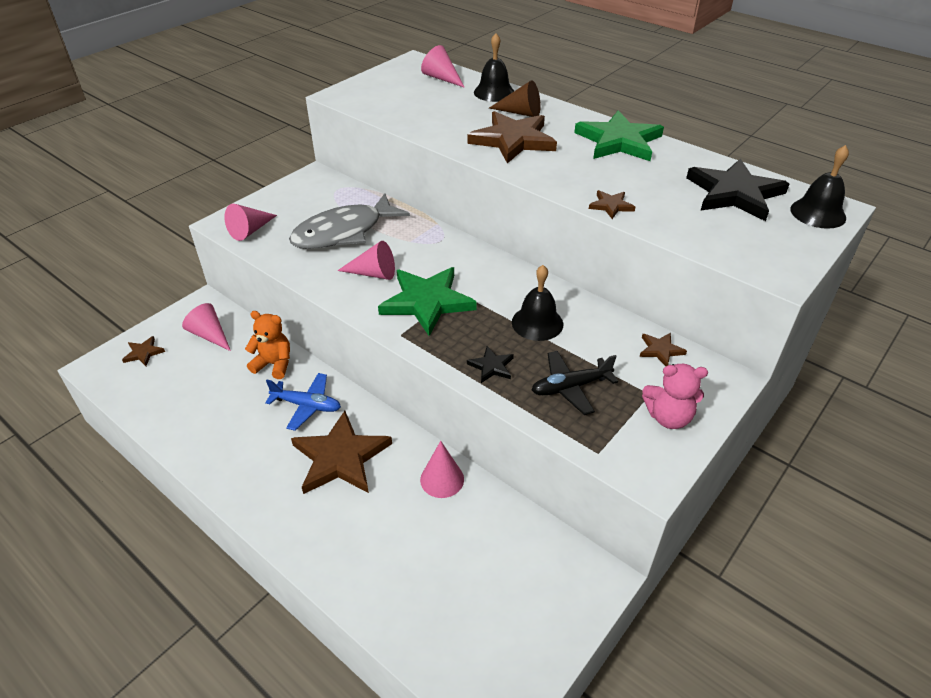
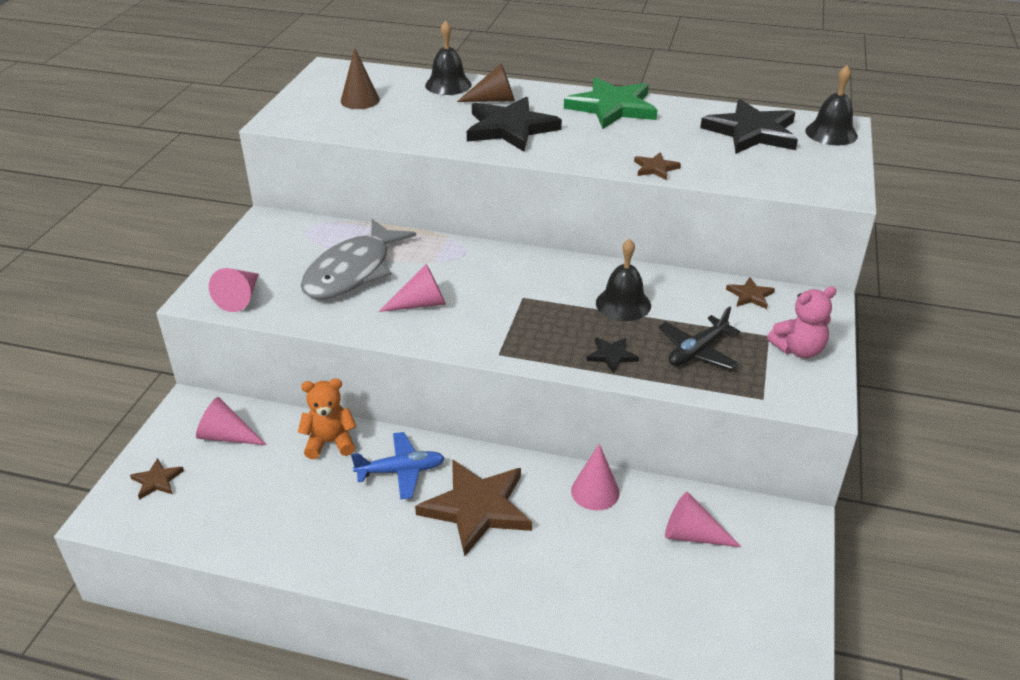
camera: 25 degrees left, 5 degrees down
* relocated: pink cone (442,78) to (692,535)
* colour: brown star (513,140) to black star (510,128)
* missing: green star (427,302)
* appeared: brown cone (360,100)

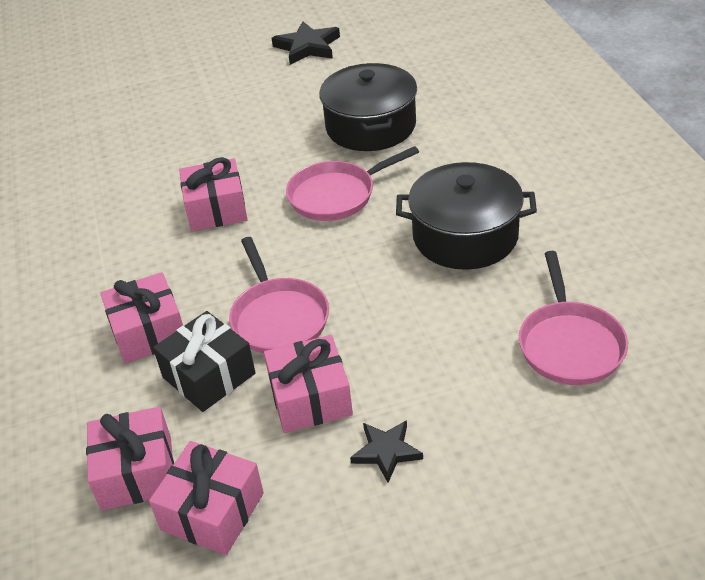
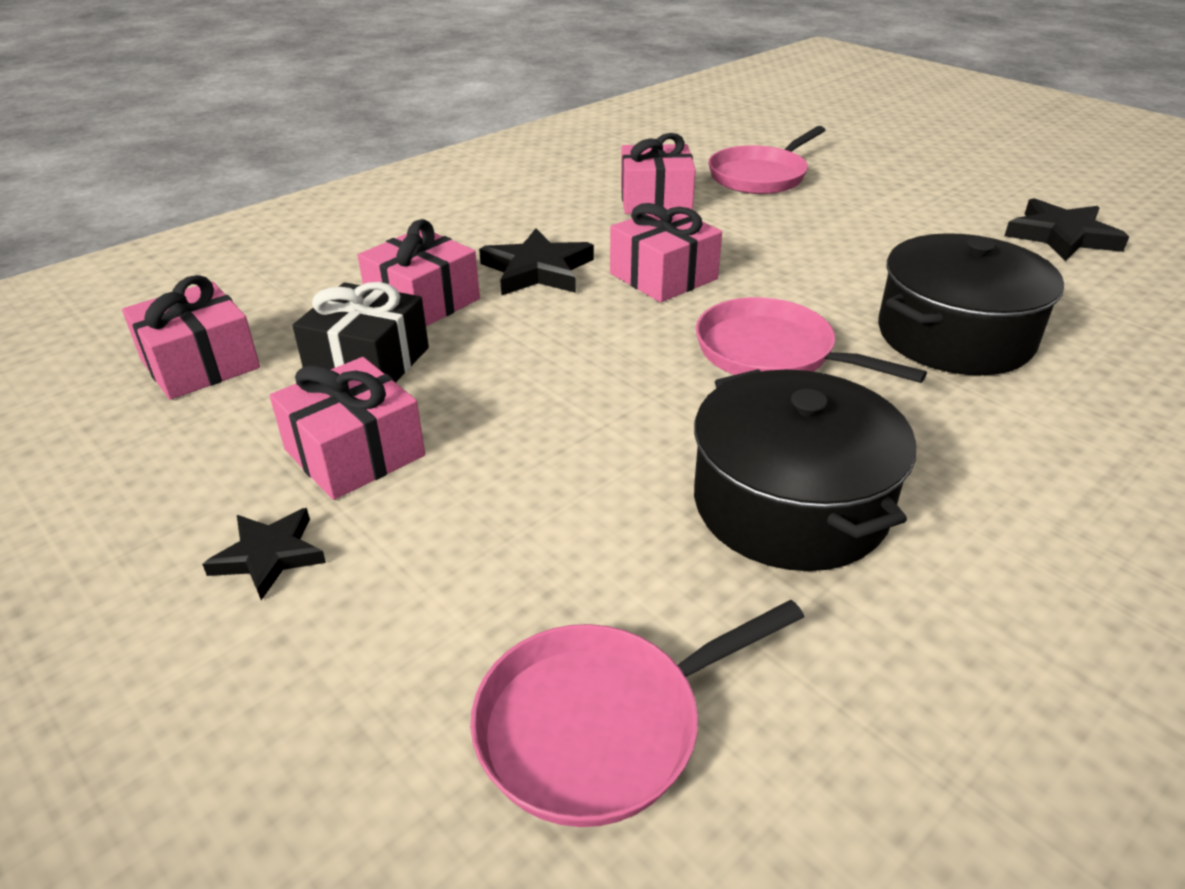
camera: 60 degrees right, 5 degrees down
* relocated: pink pan (278,318) to (760,176)
* relocated: pink gift (212,511) to (655,200)
* appeared: black star (537,270)

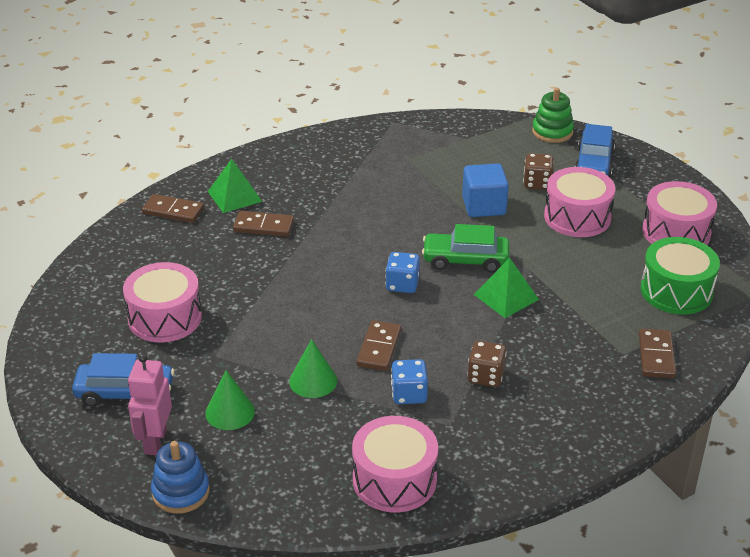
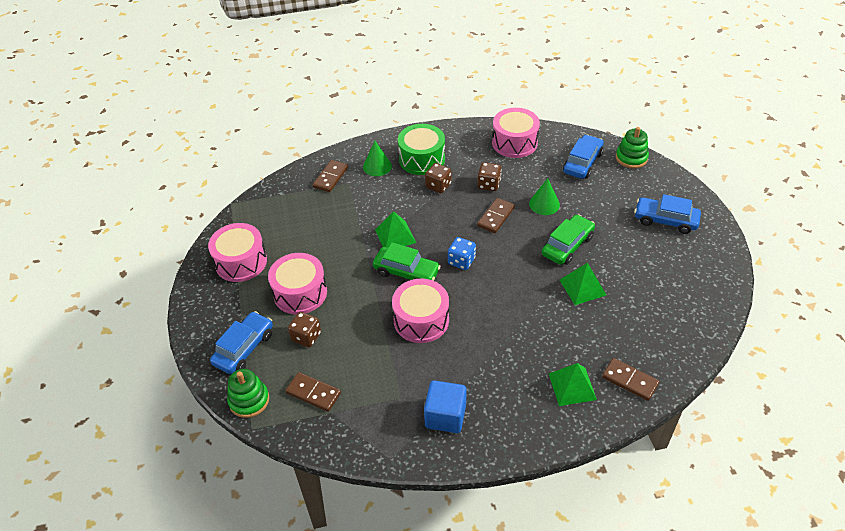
camera: 160 degrees left, 10 degrees up
* relocated: blue cube (484,206) to (445,416)
* relocated: brown domino (263,226) to (313,393)
* relocated: green drum (676,291) to (422,159)
* relocated: pink drum (165,318) to (421,320)
* missing: pink robot (155,441)
* colour: blue dice (409,394) to brown dice (488,184)
* relocated: green cone (230,412) to (377,166)
* colour: blue stacking toy (181,492) to green stacking toy (631,158)
* appeared: blue car (582,163)
* appeared: green car (567,245)
* appeared: green pyramid (582,287)

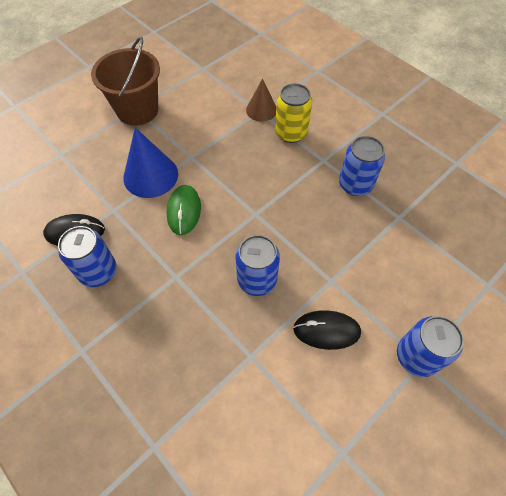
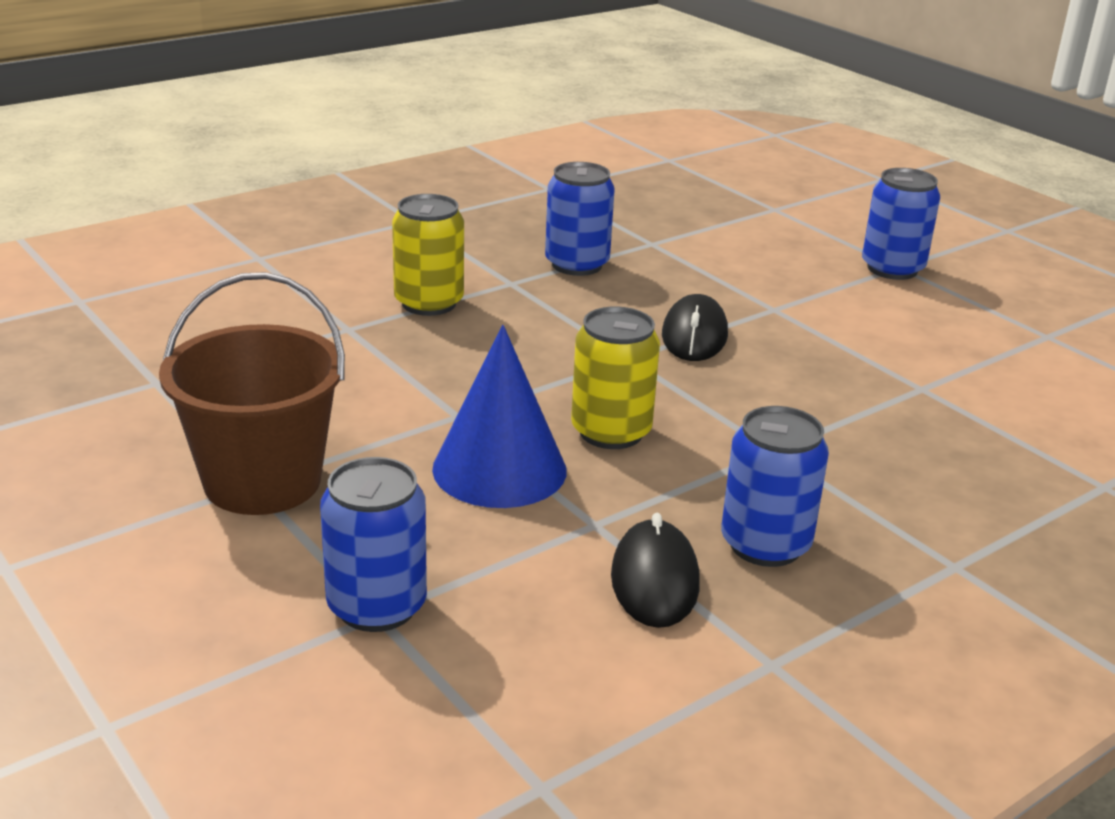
camera: 85 degrees left, 30 degrees down
* missing: brown cone (261,110)
* exchanged: green mouse (184,211) to yellow can (611,432)
* relocated: blue can (257,280) to (377,606)
* relocated: black mouse (326,330) to (694,335)

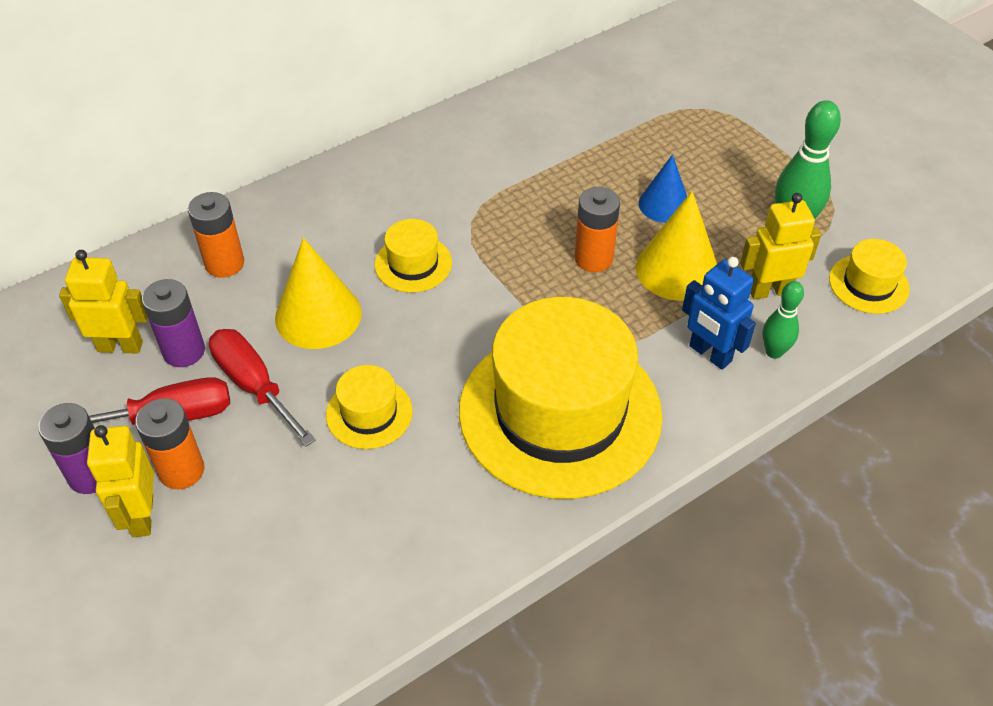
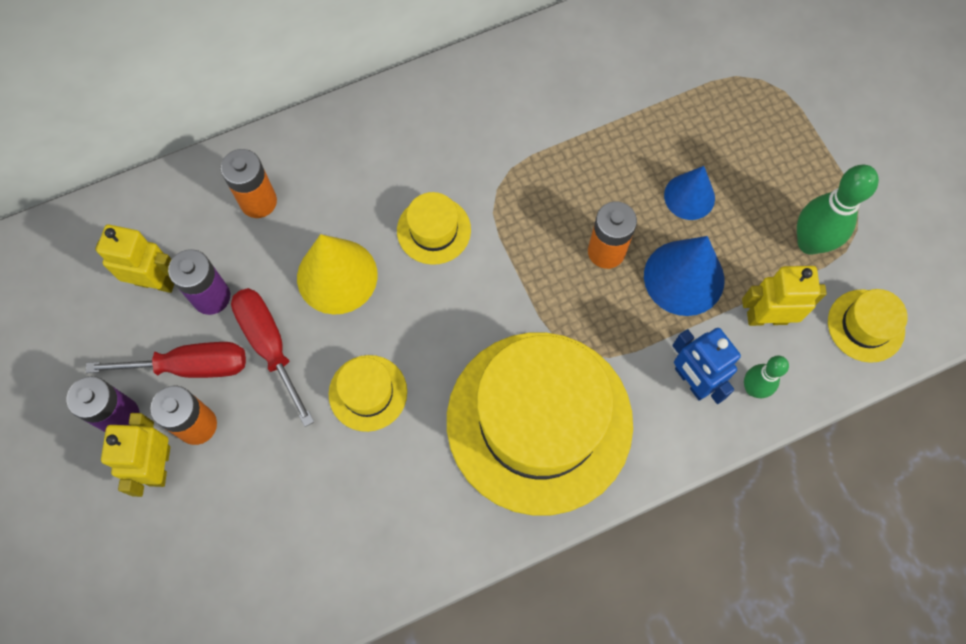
camera: 10 degrees right, 20 degrees up
* colour: yellow cone (677,269) to blue cone (684,277)

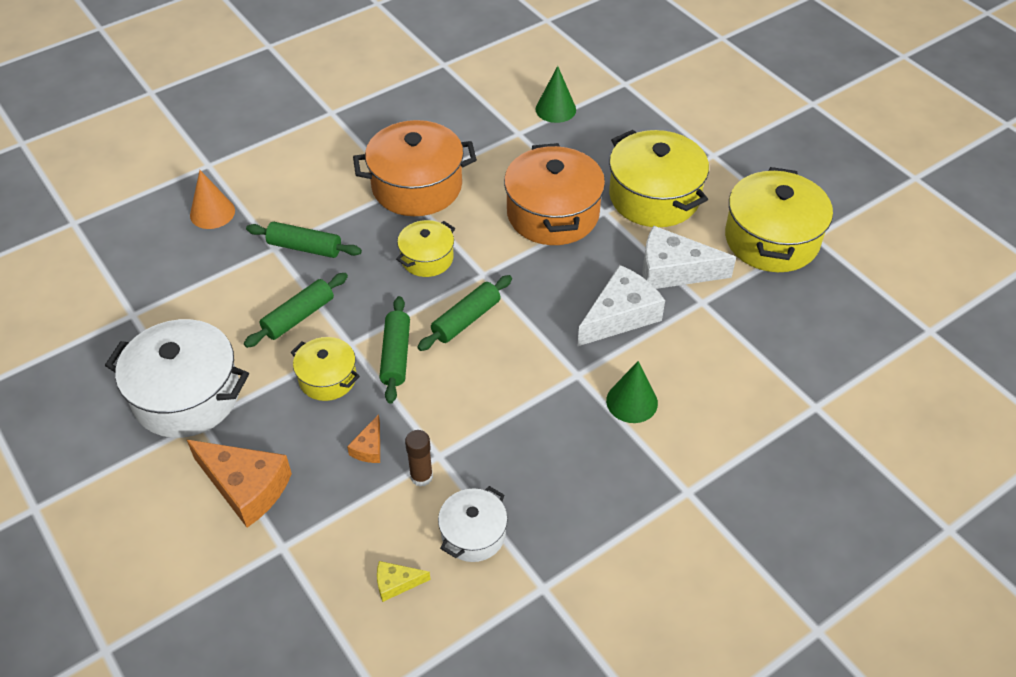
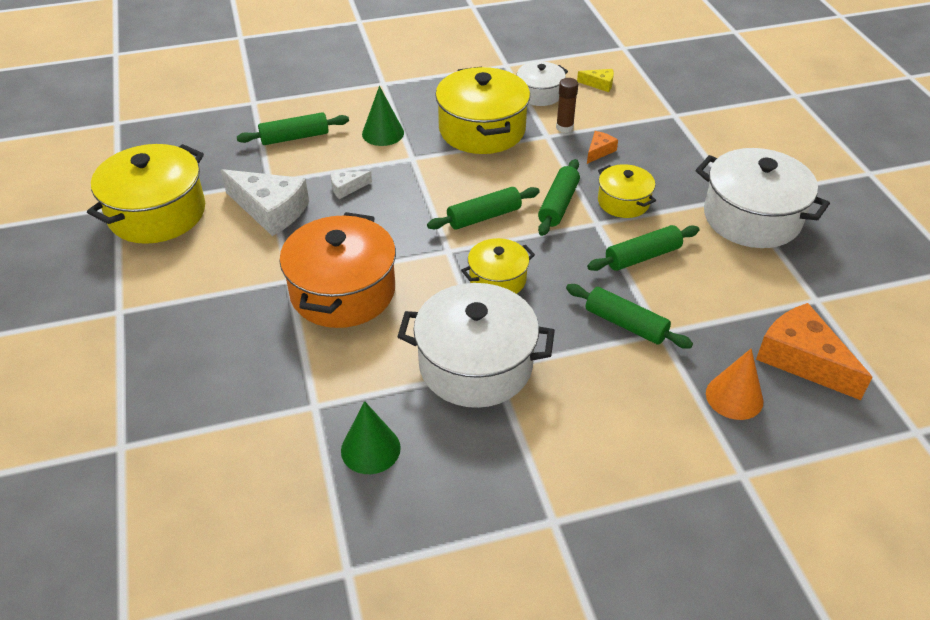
camera: 160 degrees left, 5 degrees down
* relocated: green cone (555,109) to (370,449)
* colour: orange pot (417,186) to white pot (475,365)
* relocated: yellow pot (654,197) to (482,130)
* size: white cheese (620,315) = (346,188) x0.47
* relocated: orange cheese (246,487) to (802,359)
* appeared: green rolling pin (294,137)

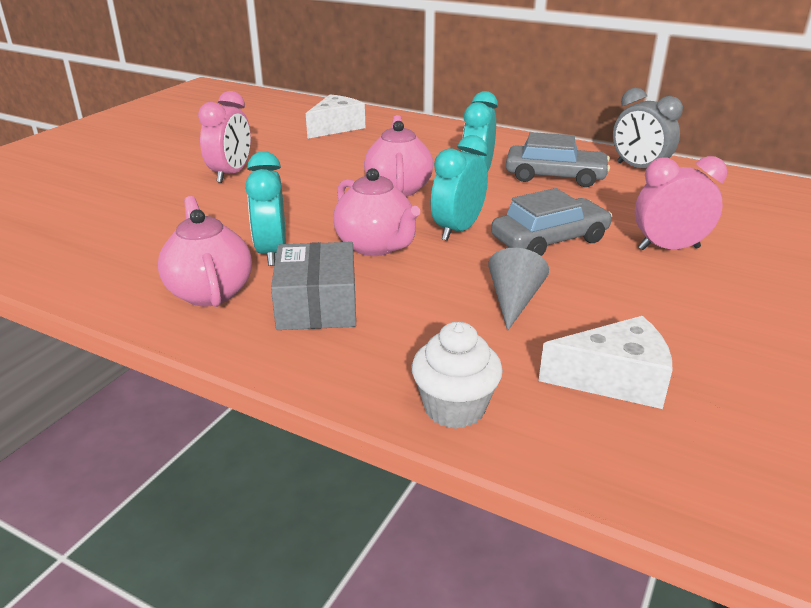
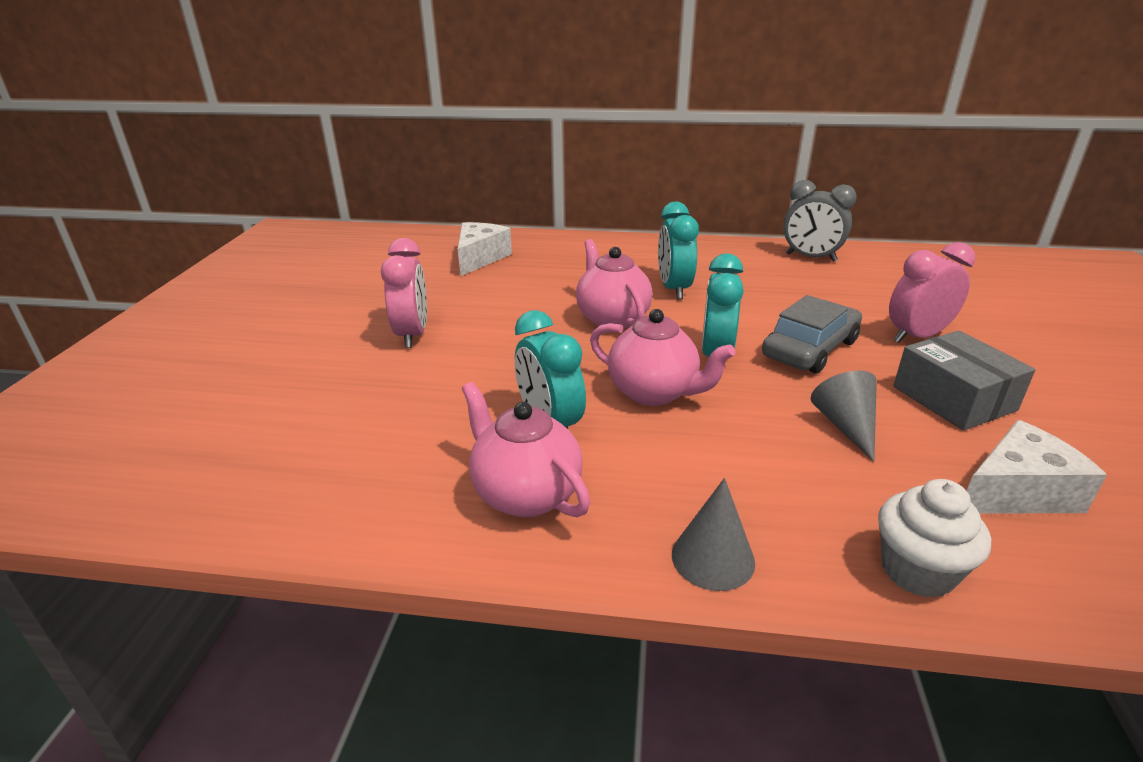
camera: 20 degrees left, 0 degrees up
* missing: grey car (555,176)
* relocated: grey box (317,305) to (953,398)
* appeared: grey cone (713,558)

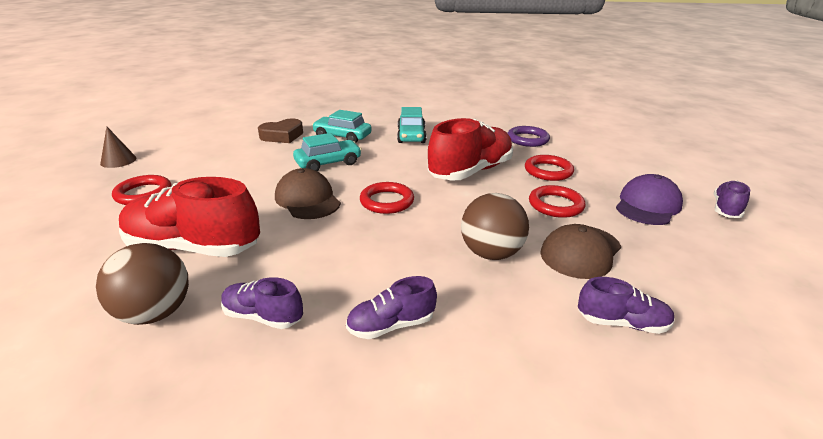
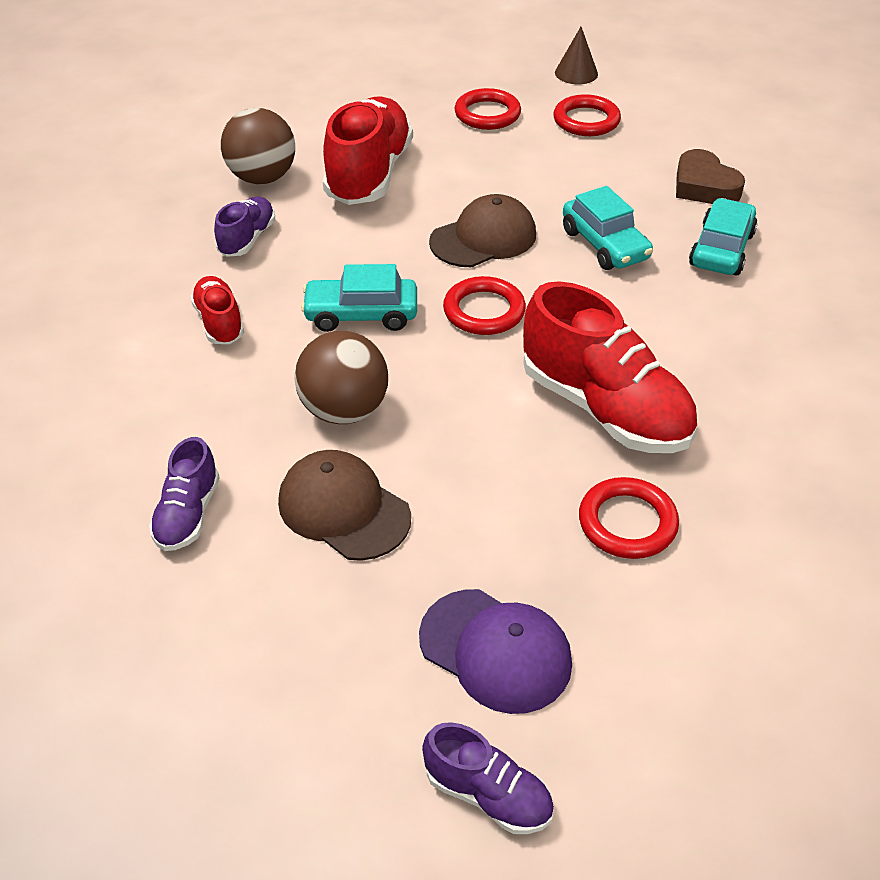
camera: 90 degrees right, 15 degrees up
* relocated: turquoise car (411,136) to (361,315)
* missing: purple ring (527,139)
* relocated: red ring (555,205) to (586,120)
* colour: purple shoe (391,325) to red shoe (219,322)

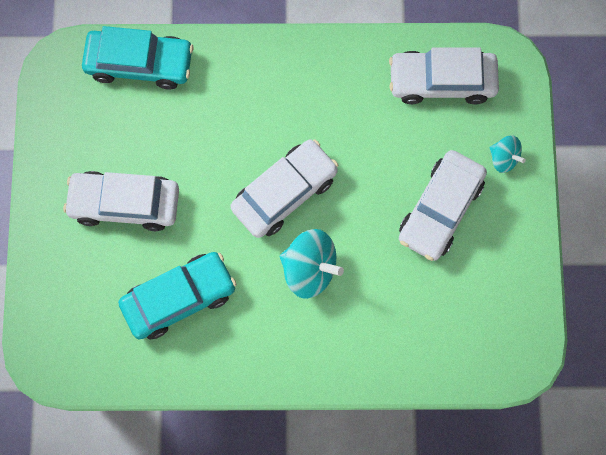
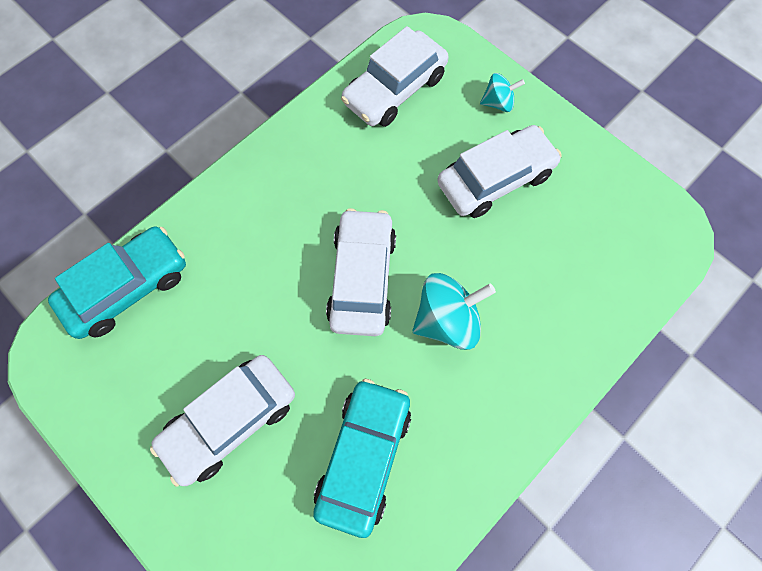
camera: 45 degrees left, 5 degrees down
* spun: white car (440,209) = (495,179) 105 degrees counterclockwise

